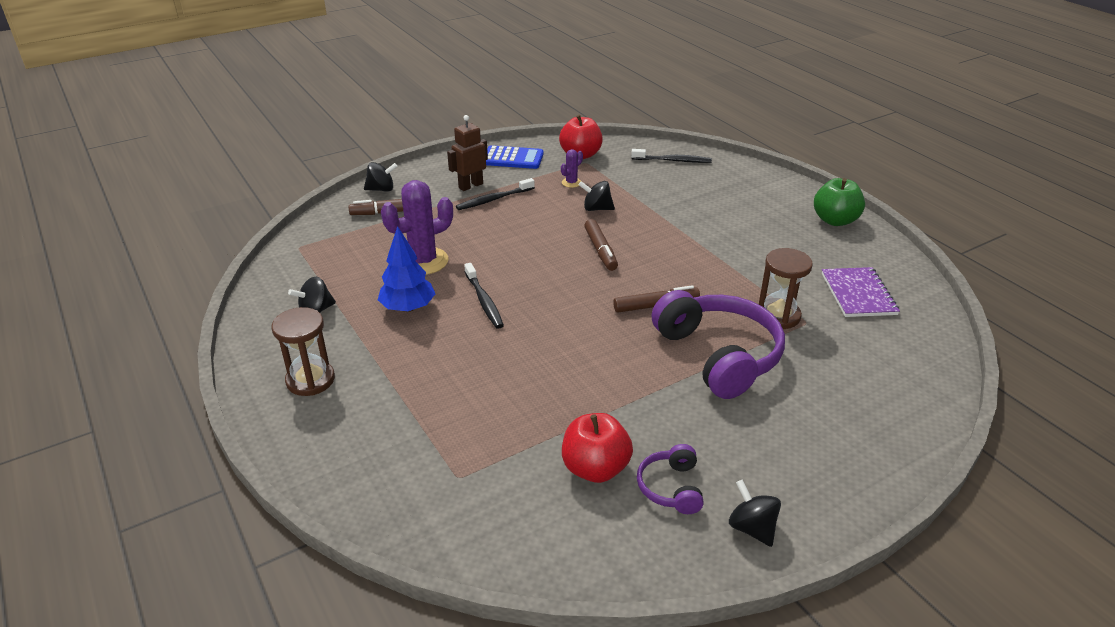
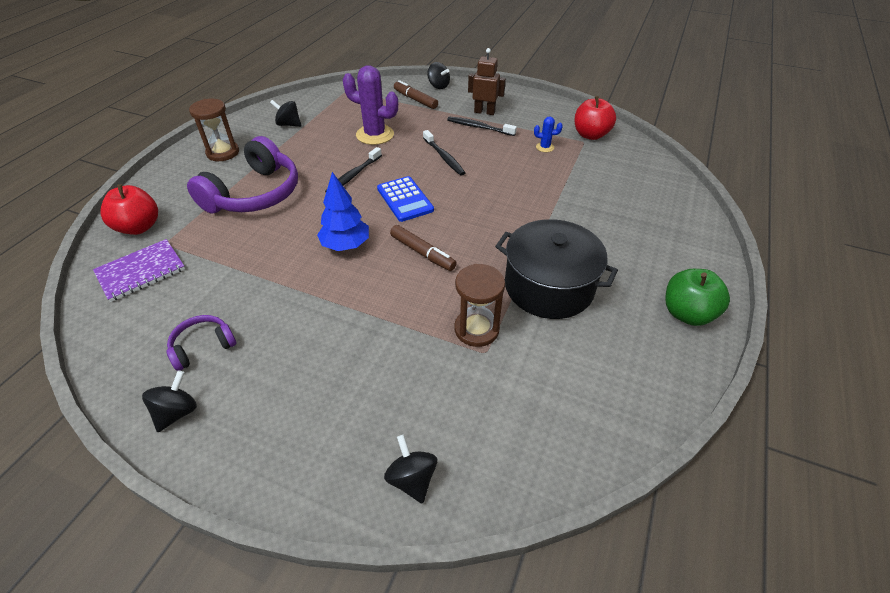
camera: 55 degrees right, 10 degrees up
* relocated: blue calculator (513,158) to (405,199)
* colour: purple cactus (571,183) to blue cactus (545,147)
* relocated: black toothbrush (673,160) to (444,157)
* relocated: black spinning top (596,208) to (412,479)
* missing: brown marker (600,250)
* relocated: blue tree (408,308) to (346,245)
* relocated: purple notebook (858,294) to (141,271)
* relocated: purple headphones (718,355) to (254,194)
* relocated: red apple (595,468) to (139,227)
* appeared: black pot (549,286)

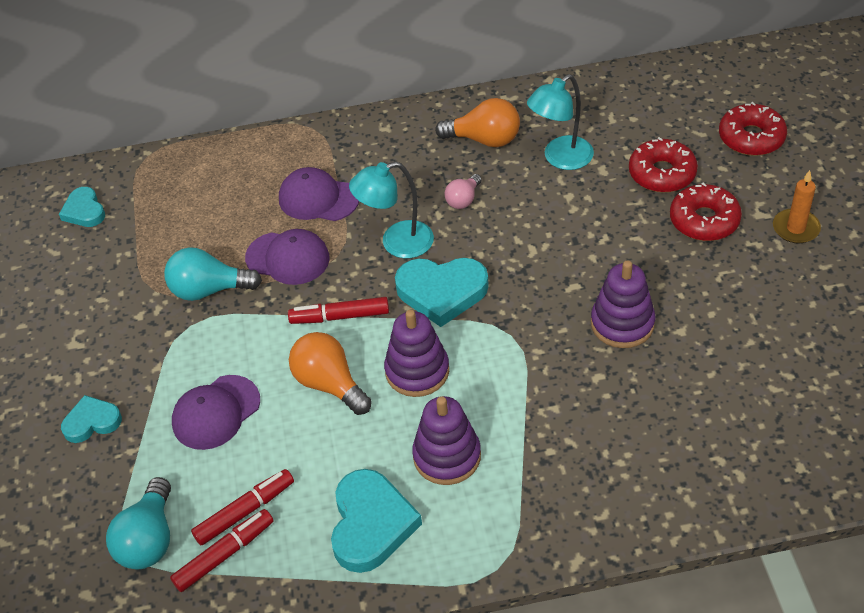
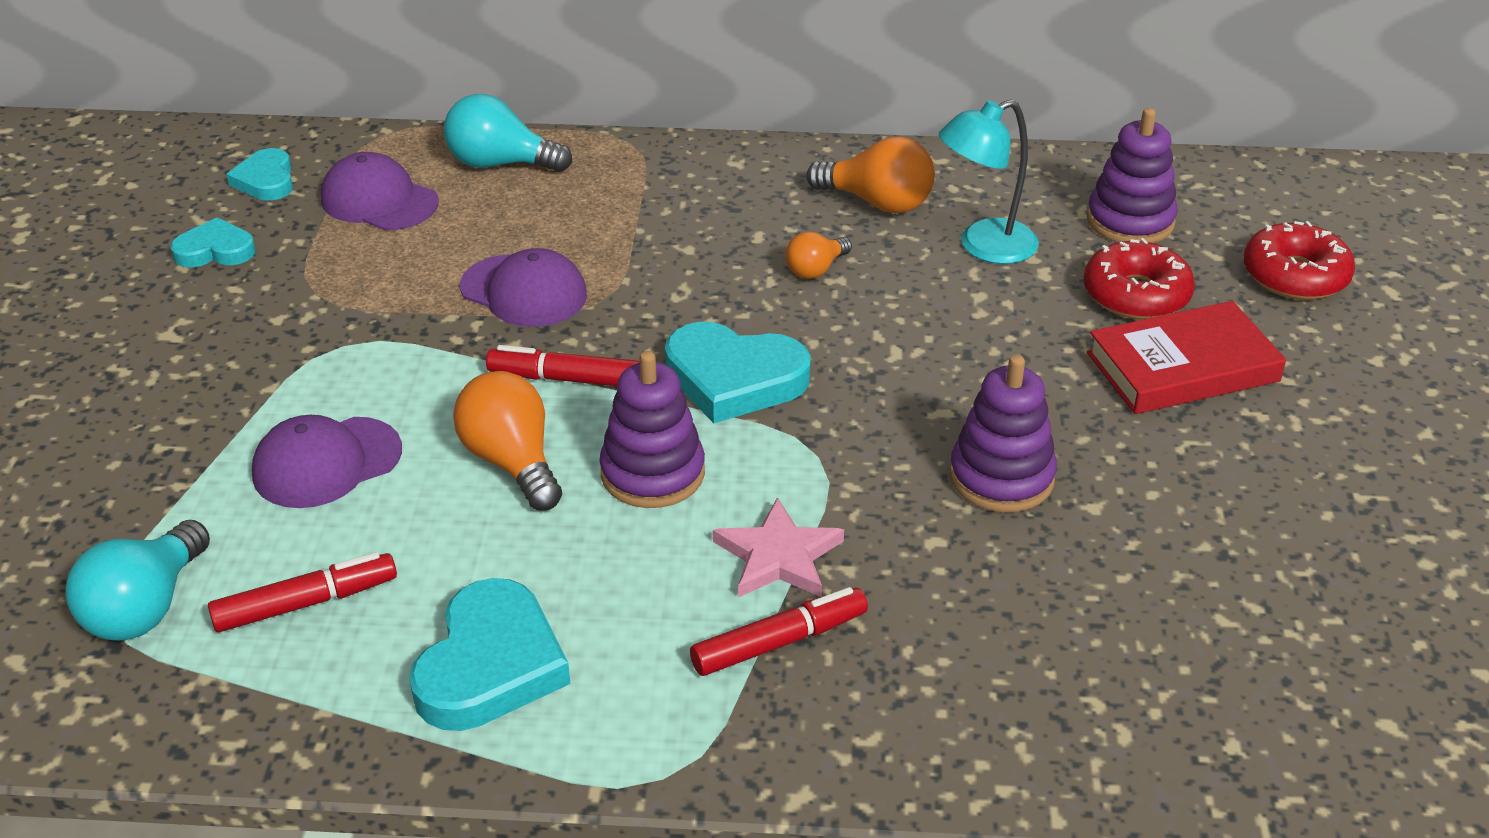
camera: 10 degrees right, 10 degrees down
* missing: turquoise lamp (397,243)
* relocated: purple cap (318,198) to (379,200)
* missing: orange candle (795,228)
* colour: pink light bulb (463,199) to orange light bulb (815,269)
* exchanged: red donut (704,220) to red book (1183,367)
* relocated: turquoise light bulb (209,290) to (500,164)
* relocated: turquoise heart (92,422) to (215,250)
* relocated: purple stacking toy (447,456) to (1130,221)
* relocated: red marker (224,555) to (779,642)
* appeared: pink star (778,556)

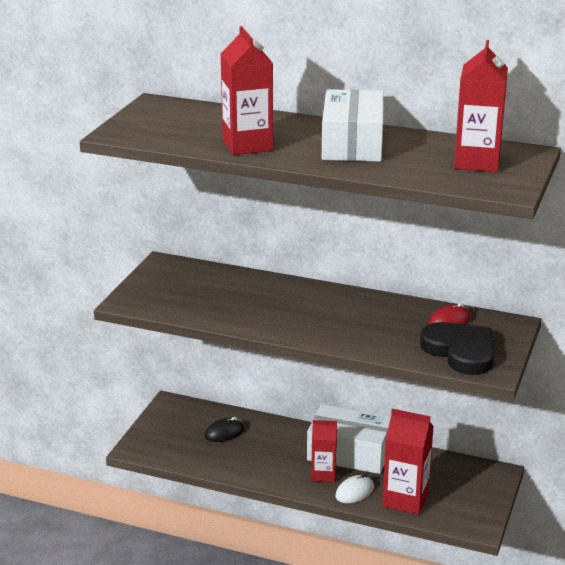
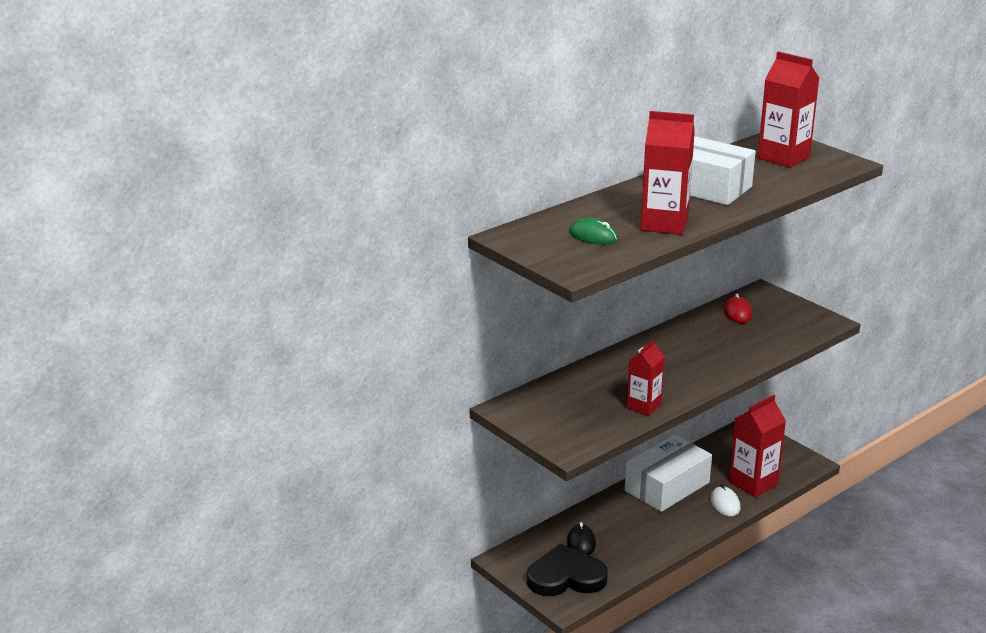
camera: 60 degrees left, 0 degrees up
* relocated: black heart (460,351) to (566,577)
* relocated: red carton (323,474) to (643,406)
* appeared: green mouse (593,236)

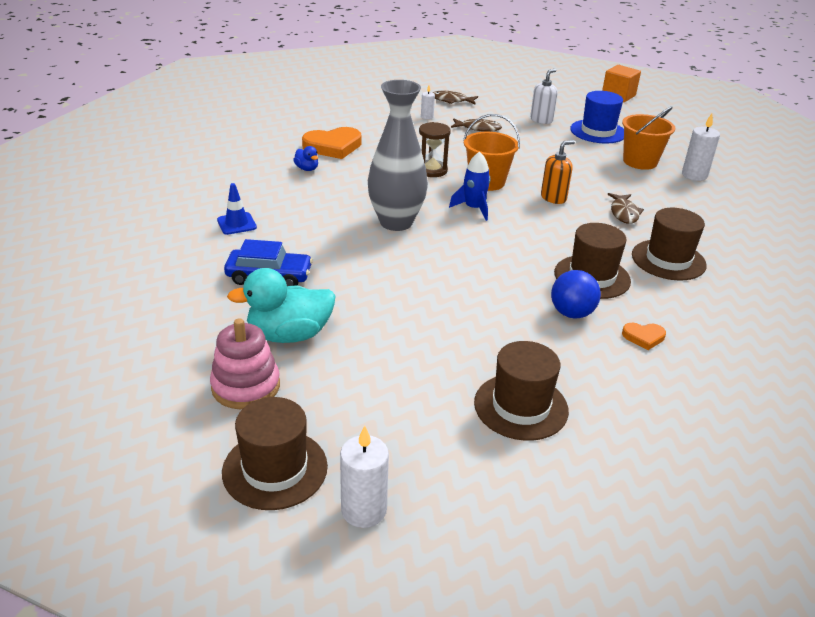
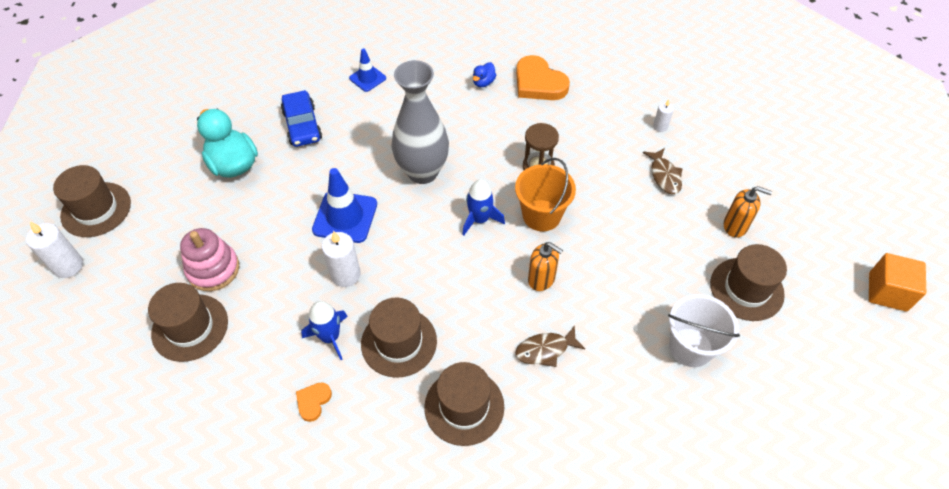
camera: 70 degrees right, 20 degrees up
* colour: white soap dispenser (541,120) to orange soap dispenser (735,226)
* missing: brown fish (451,100)
* colour: blue hat (598,131) to brown hat (746,289)
* colour: orange bucket (640,161) to white bucket (690,347)
* relocated: white candle (694,175) to (345,274)
* exchanged: blue ball (571,313) to blue rocket (330,337)
* relocated: pink stacking toy (246,386) to (213,269)
* spun: orange heart (643,337) = (313,401) 45 degrees clockwise
* appeared: blue traffic cone (345,217)

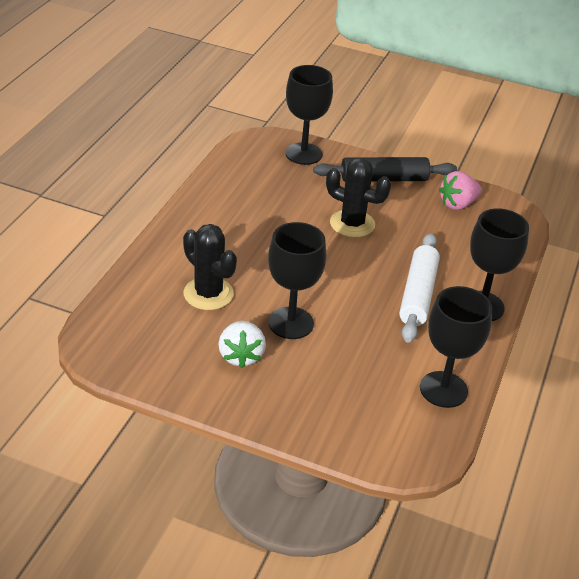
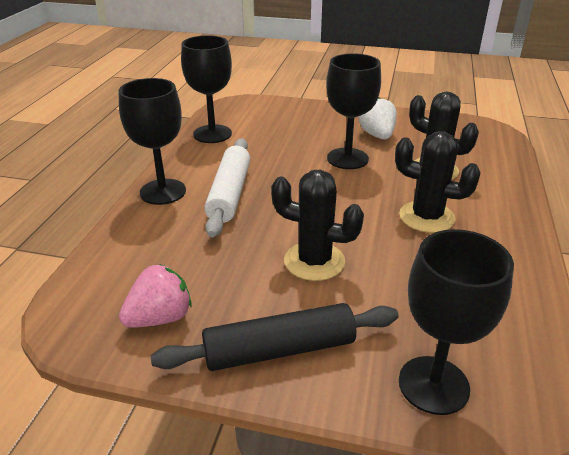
camera: 175 degrees right, 5 degrees down
* appeared: black cactus (426,217)

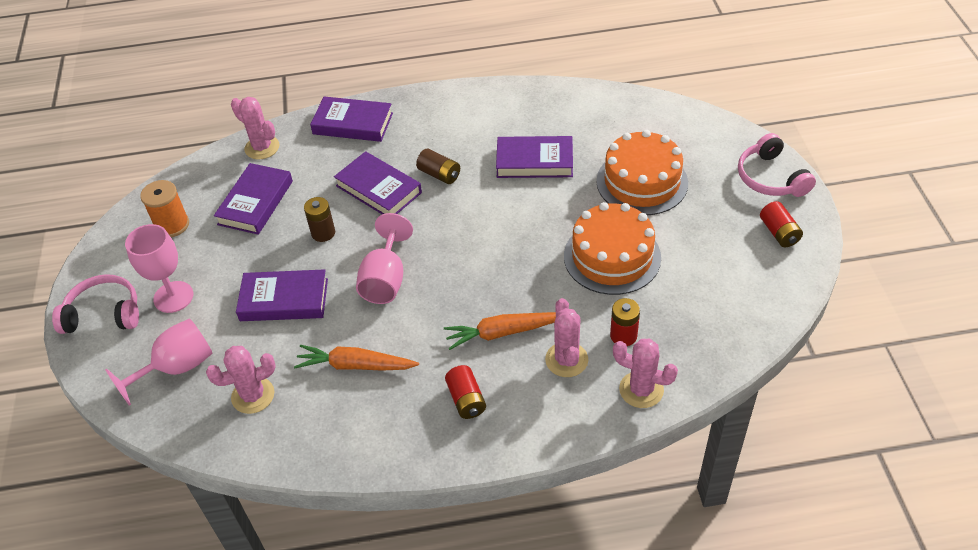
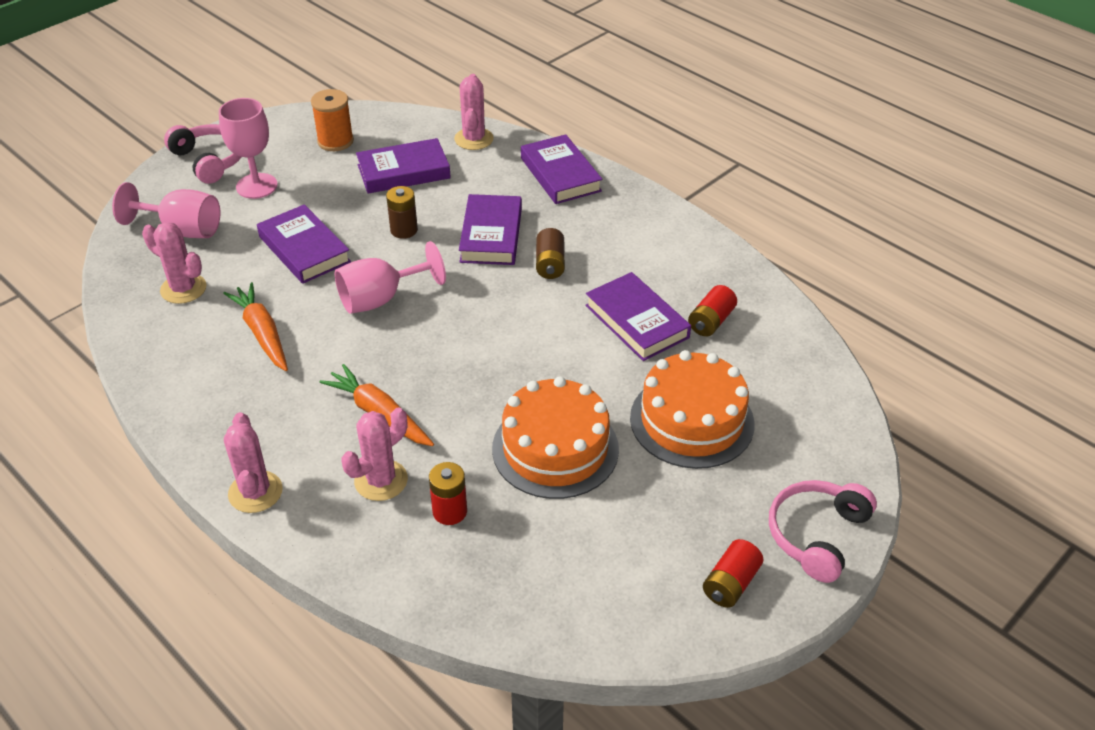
camera: 50 degrees right, 5 degrees down
* relocated: pink cactus (641,390) to (255,492)
* relocated: red battery (466,399) to (711,321)

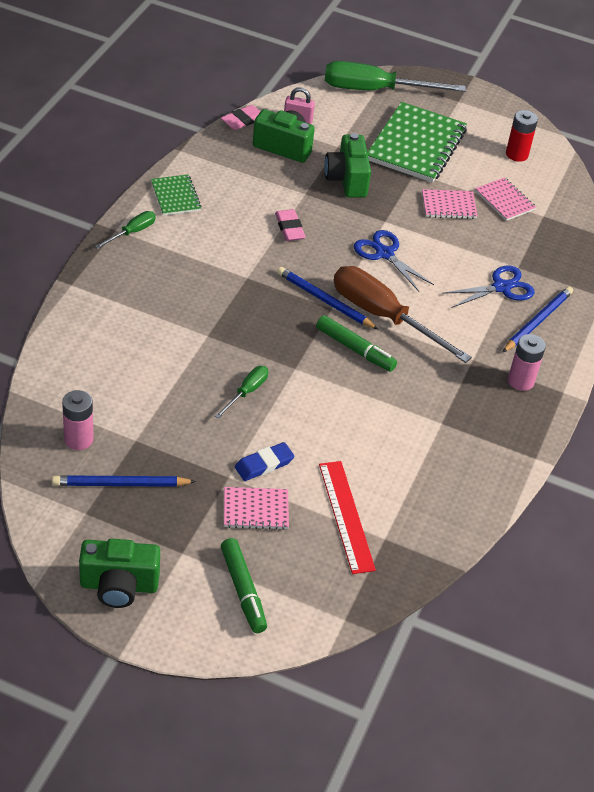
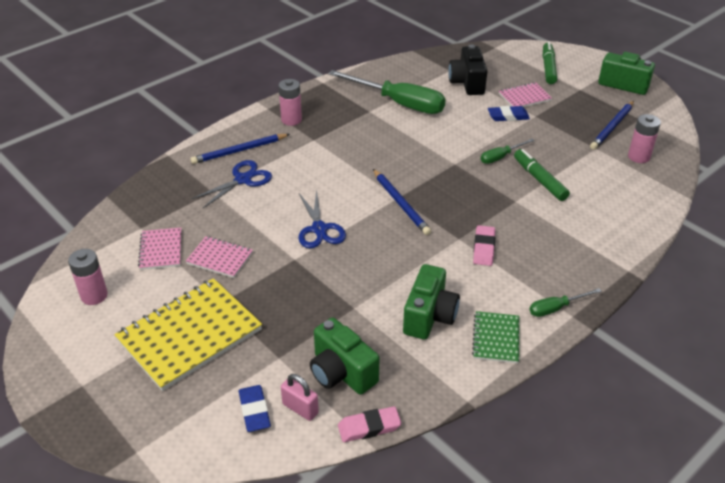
camera: 150 degrees left, 5 degrees down
* relocated: green screwdriver (375,90) to (399,103)
* colour: green notebook (416,145) to yellow notebook (190,335)
* colour: red battery (517,154) to pink battery (94,296)
* relocated: green camera (347,179) to (429,316)
* relocated: pink eraser (289,228) to (484,248)
* missing: brown screwdriver (383,316)
* spun: blue scissors (501,287) = (243,179) 135 degrees clockwise
* relocated: green marker (355,349) to (539,180)
* exchanged: red ruler (346,516) to black camera (467,83)
* spun: blue pencil (121,484) = (612,127) 105 degrees clockwise
* spun: pink notebook (256,510) = (524,97) 45 degrees counterclockwise
* appeared: blue eraser (254,411)

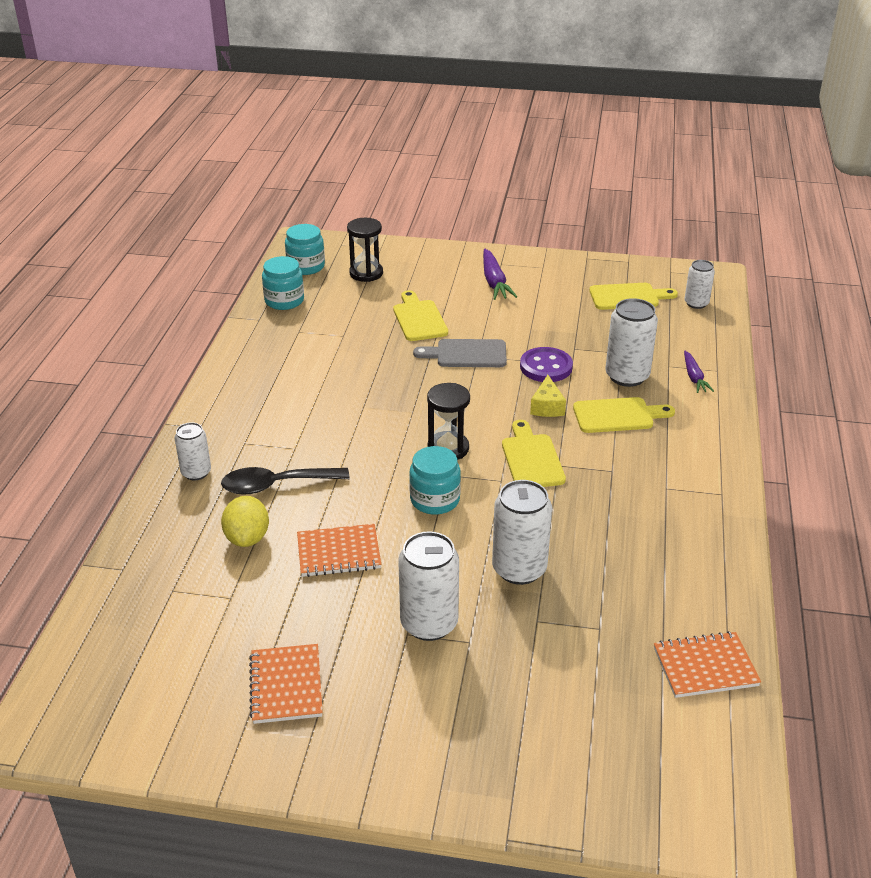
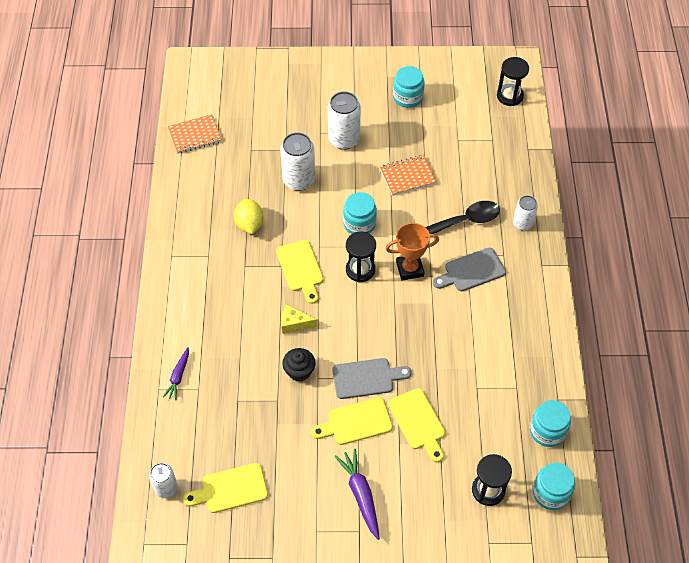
camera: 170 degrees right, 20 degrees up
* missing: white can (627,376)
* exchanged: purple button (546,367) to black cupcake (299,371)
* spun: purple carrot (694,377) = (178,376) 150 degrees counterclockwise
* spun: yellow cheese (547,407) = (294,323) 75 degrees counterclockwise
* relocated: yellow cutting board (617,415) to (356,422)
* relocated: yellow lemon (247,538) to (249,224)
* exchanged: orange notebook (286,685) to turquoise jar (408,97)
* appeared: black hourglass (509,96)
* appeared: orange trophy (410,269)
* appeared: grey cutting board (471,271)

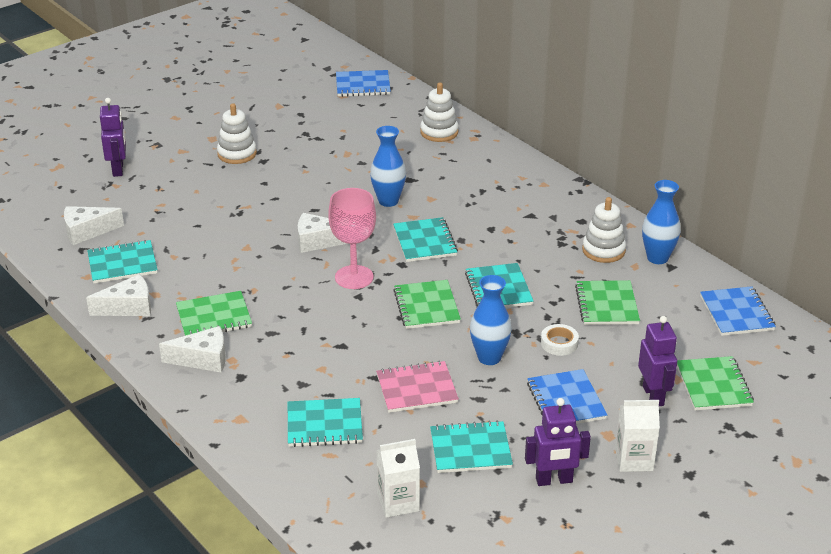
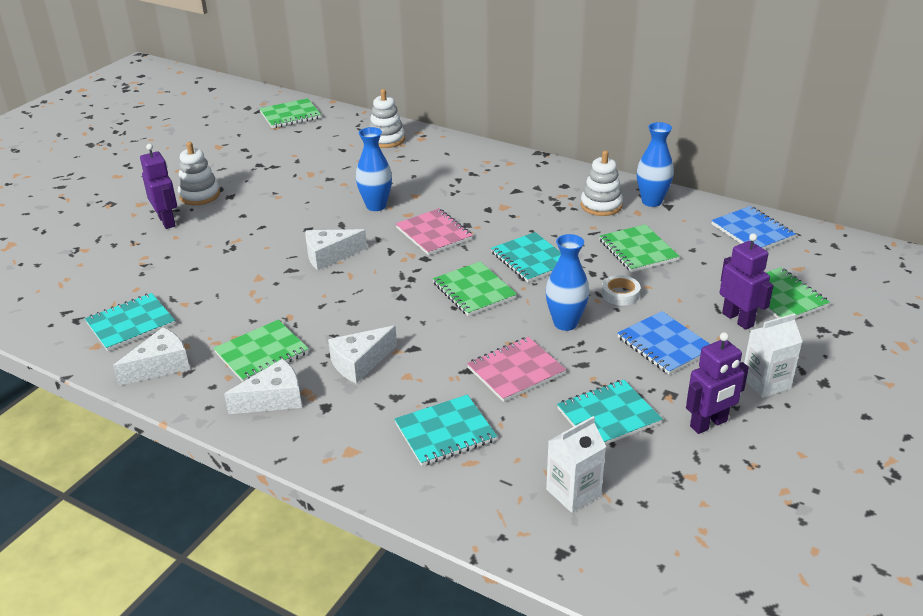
camera: 20 degrees left, 0 degrees up
* colour: blue notebook (363,85) to green notebook (290,115)
* relocated: purple robot (118,169) to (167,221)
* missing: pink goblet (354,277)
* relocated: white cheese (87,231) to (360,363)
* colour: turquoise notebook (425,242) to pink notebook (434,233)

